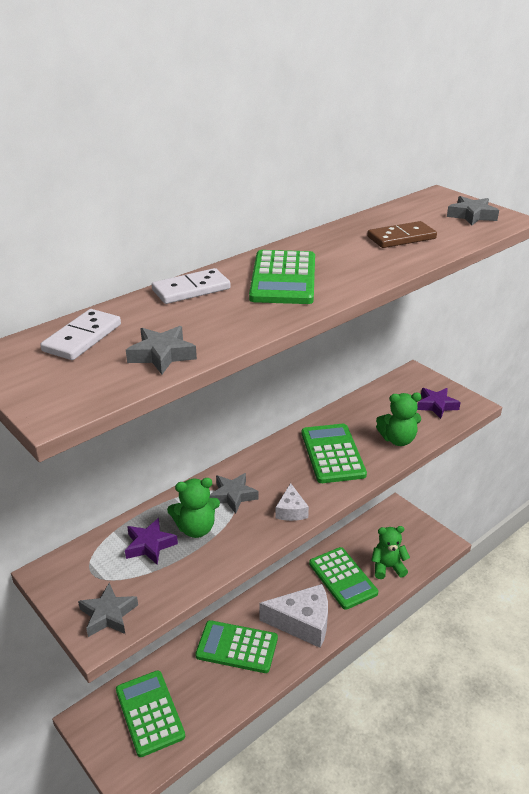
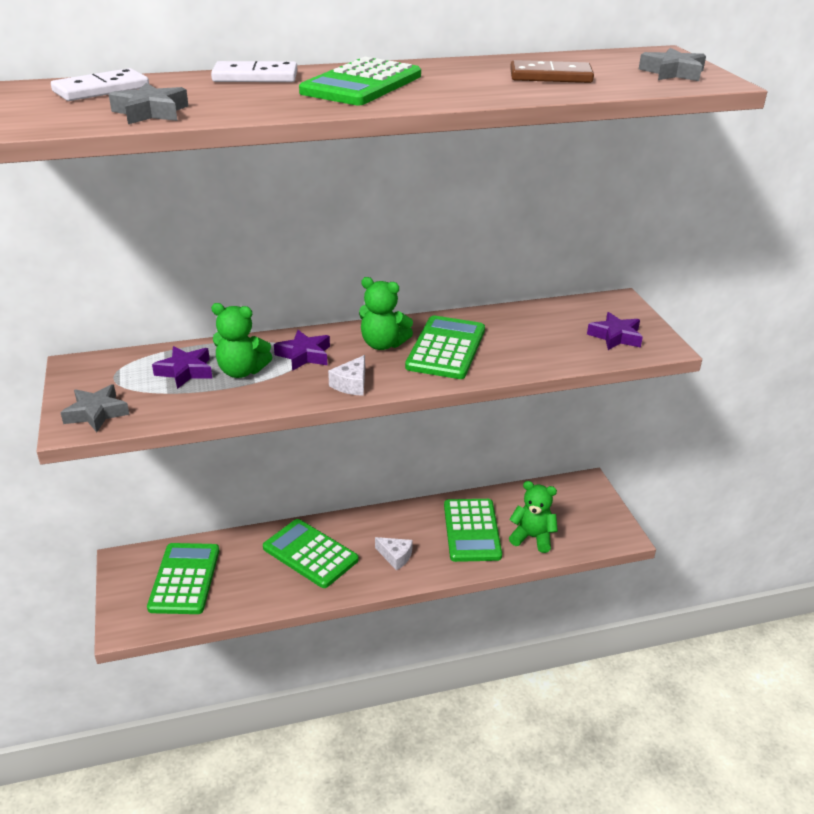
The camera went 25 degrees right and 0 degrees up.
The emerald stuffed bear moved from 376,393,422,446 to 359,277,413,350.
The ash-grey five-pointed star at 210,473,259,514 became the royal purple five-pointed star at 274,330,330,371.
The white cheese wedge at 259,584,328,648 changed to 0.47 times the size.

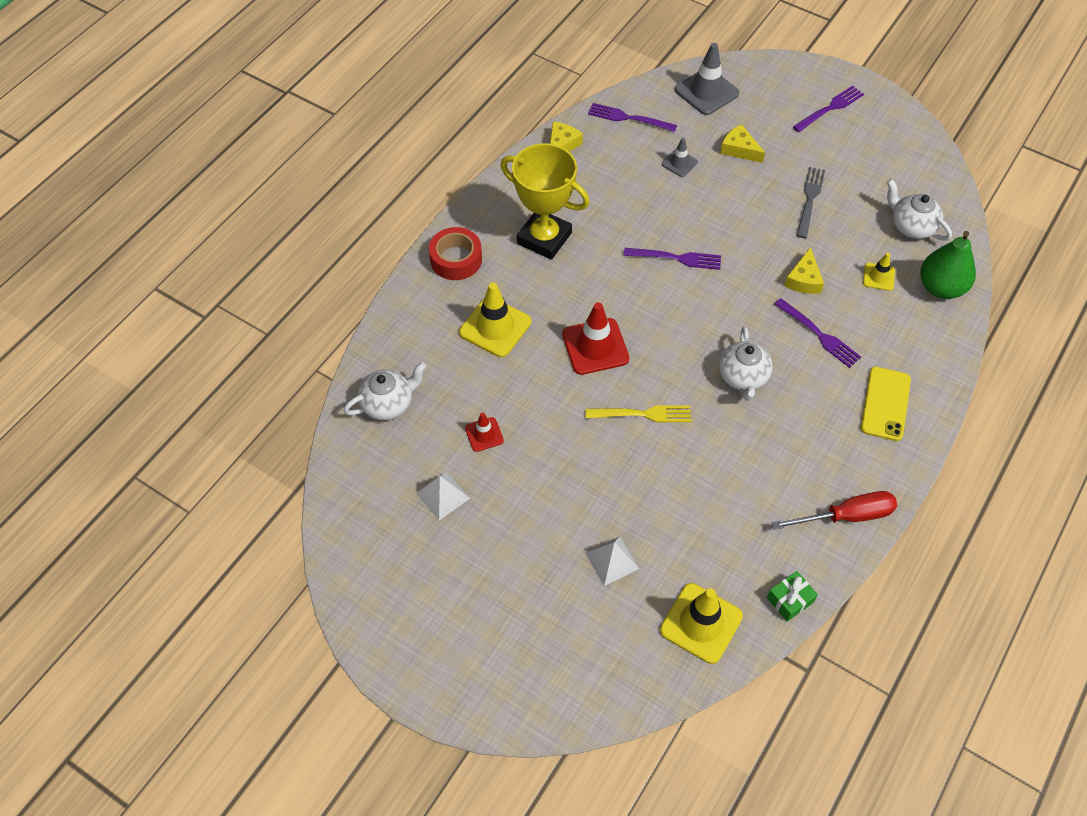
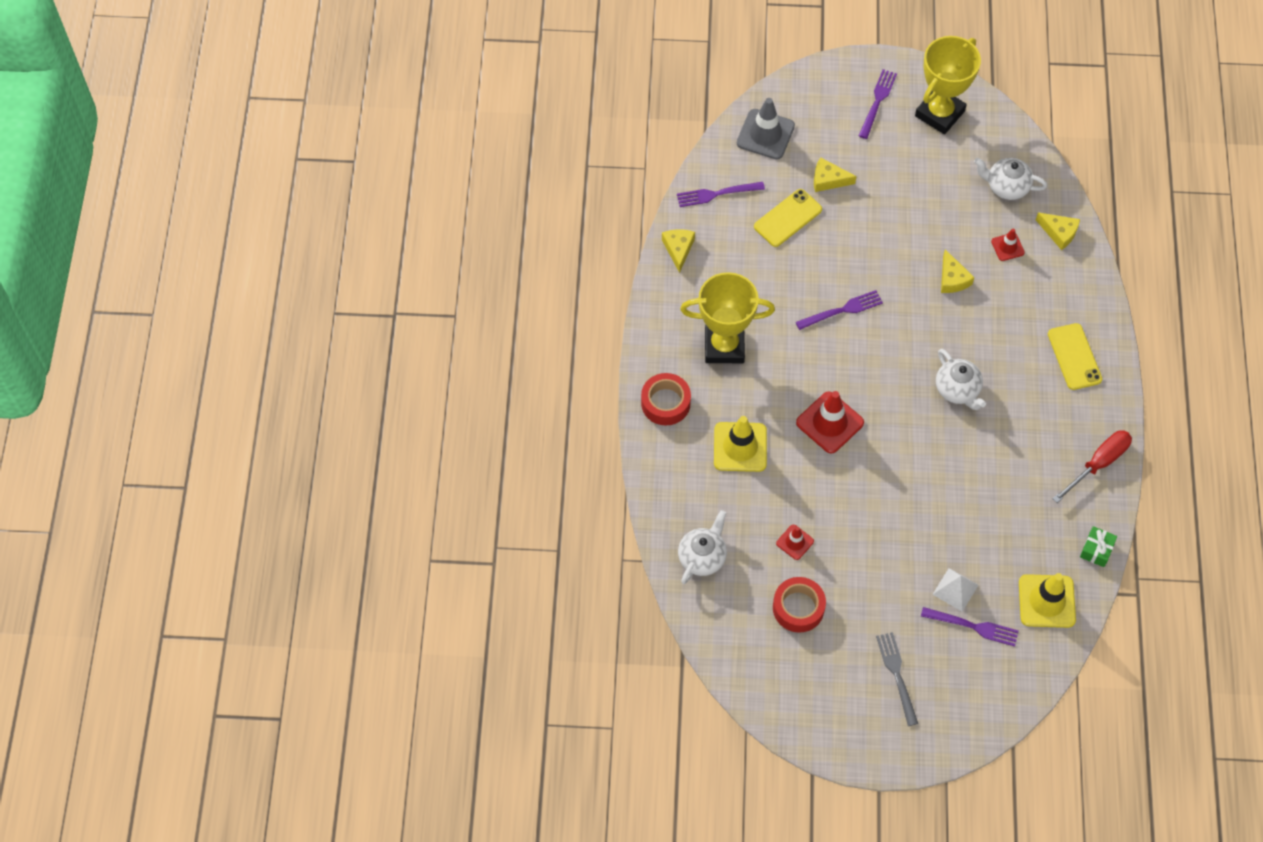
The camera went 30 degrees left and 5 degrees up.
The ash-grey road cone at 662,138,698,177 was replaced by the golden smartphone at 754,189,822,247.
The ash-grey table fork moved from 796,167,825,238 to 876,632,918,726.
The emerald pear at 920,231,976,299 was replaced by the golden cheese wedge at 1036,212,1080,250.
The golden road cone at 863,253,895,291 became the red road cone at 991,228,1025,261.
The royal purple table fork moved from 774,298,861,368 to 921,607,1019,647.
The golden table fork at 585,405,691,423 disappeared.
The white pyramid shape at 416,472,470,520 was replaced by the red tape at 773,577,826,633.
The golden prize cup at 915,36,981,134 appeared.

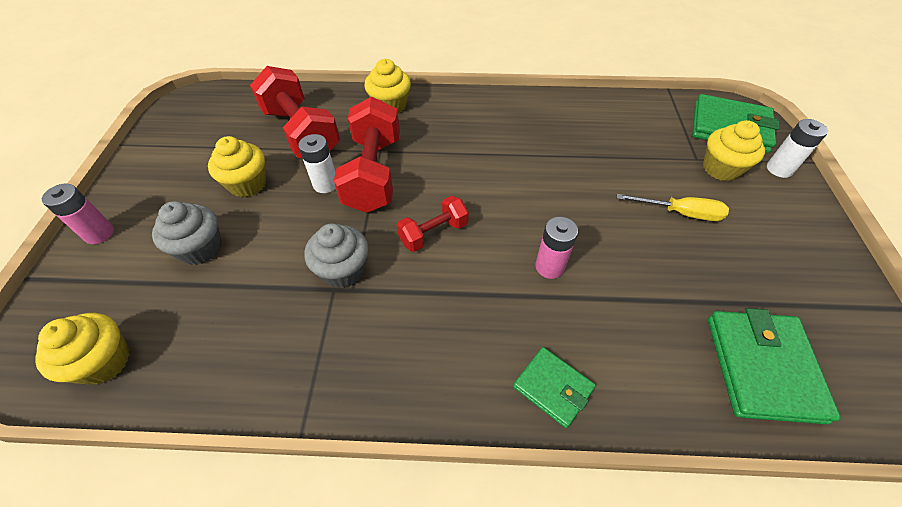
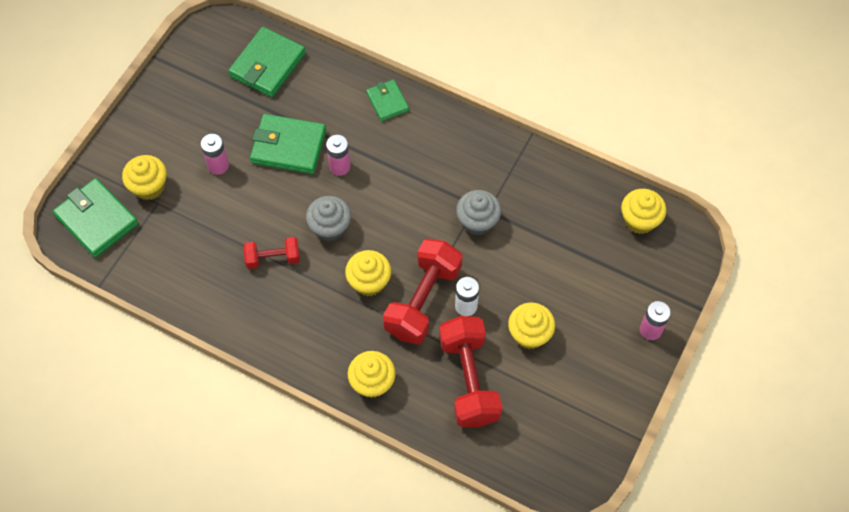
The camera went 155 degrees left and 10 degrees up.
The white battery at 767,119,828,178 disappeared.
The golden flat screwdriver at 617,194,729,221 was replaced by the rosy battery at 201,134,229,175.
The red free weight moved from 397,196,469,252 to 244,237,300,269.
The ash-grey fairy cake moved from 152,201,222,265 to 306,196,351,241.
The emerald wallet at 250,114,326,174 appeared.
The golden fairy cake at 345,250,391,296 appeared.

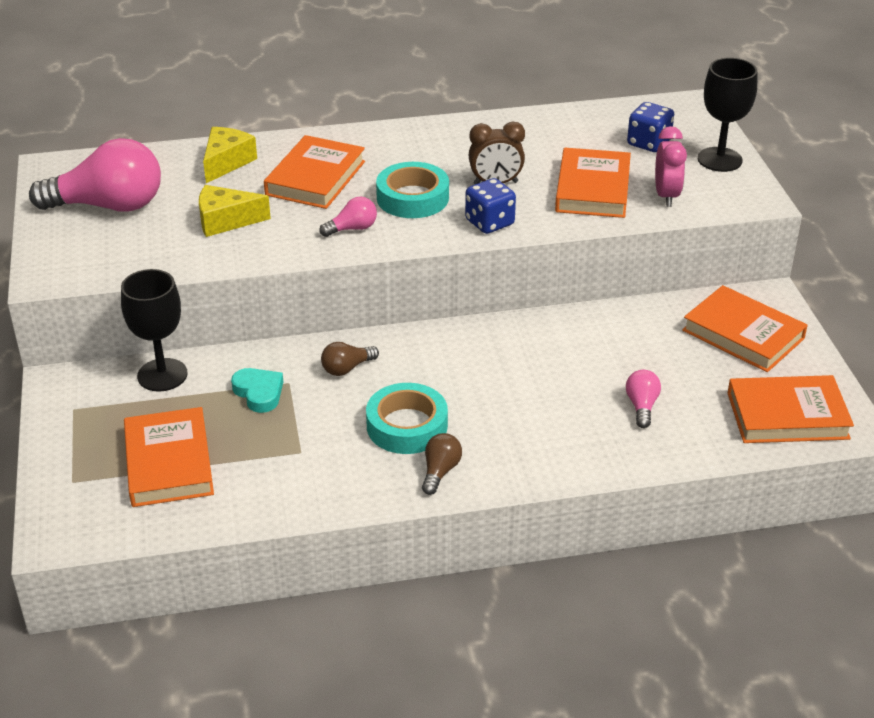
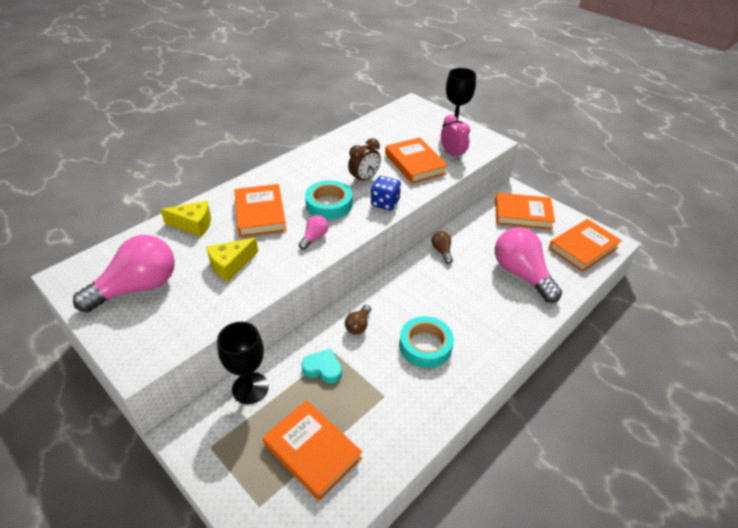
The camera went 35 degrees left and 5 degrees up.
The blue dice at 627,102,674,152 disappeared.
The golden cheese wedge at 203,127,257,183 turned 105 degrees clockwise.
The rosy light bulb at 626,370,661,428 changed to 2.24 times the size.
The russet light bulb moved from 422,433,462,495 to 432,231,453,264.

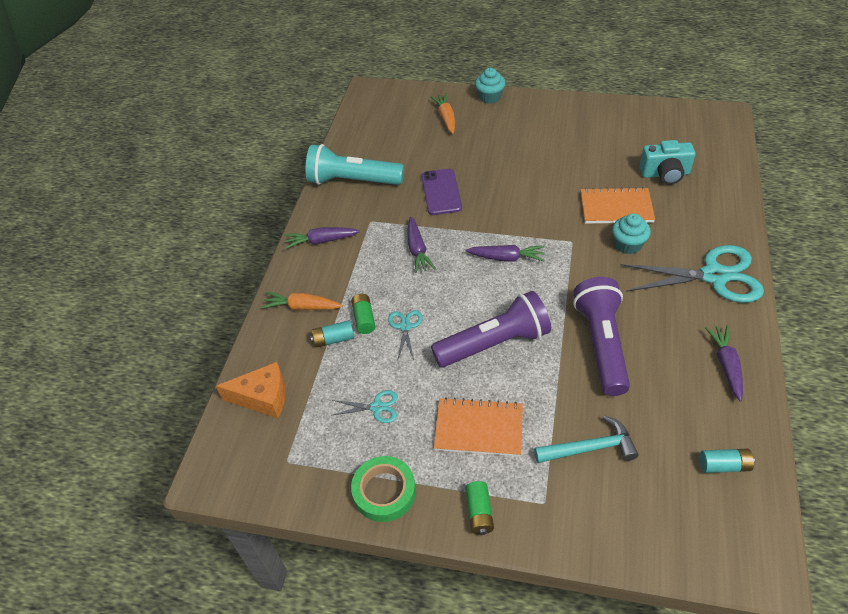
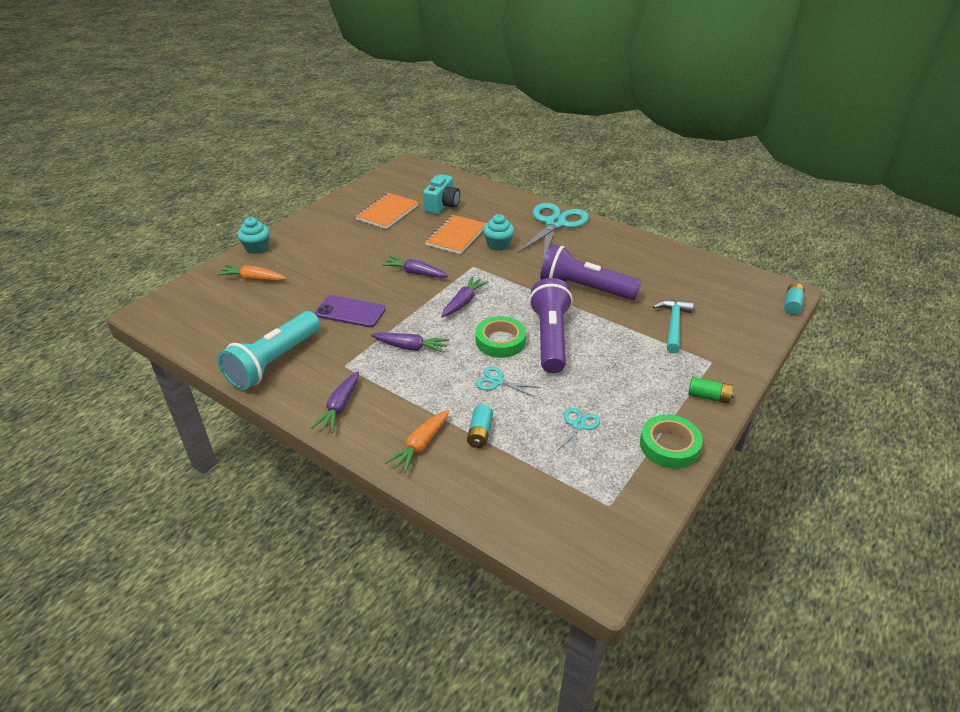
The camera went 70 degrees left and 10 degrees down.
The emerald battery at 352,294,375,334 disappeared.
The royal purple root vegetable moved from 705,325,743,402 to 382,256,448,278.
The orange cheese wedge at 216,362,286,418 disappeared.
The orange exercise book moved from 434,397,523,456 to 356,193,419,229.
The turquoise battery moved from 700,449,755,473 to 784,283,805,315.
The emerald tape at 476,316,526,358 appeared.

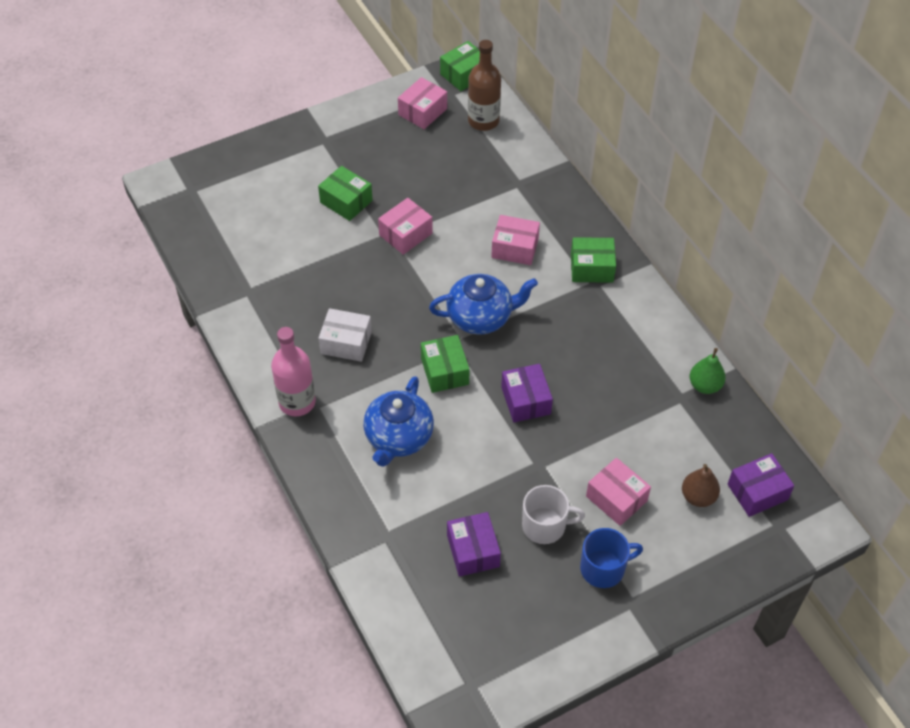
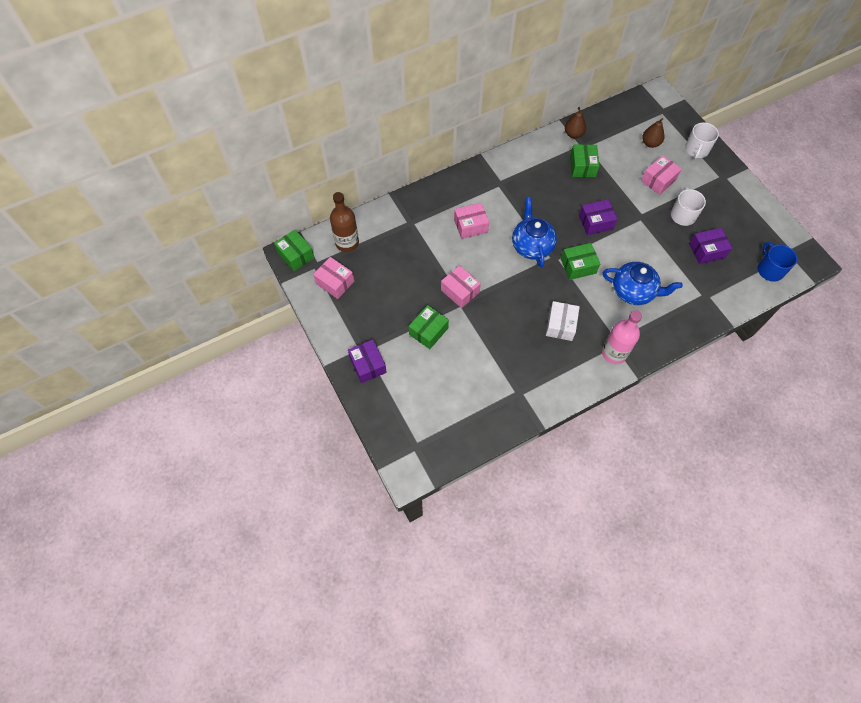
The camera went 90 degrees left and 10 degrees up.
The rosy parcel at 491,215,540,265 turned 60 degrees clockwise.
The emerald parcel moved from 571,237,616,283 to 570,144,600,177.
The emerald pear at 690,348,726,394 became the russet pear at 565,107,586,138.
The royal purple parcel moved from 728,453,794,517 to 348,340,387,383.
The blue mug moved from 580,528,643,588 to 758,242,797,282.
The white mug at 685,122,719,159 appeared.

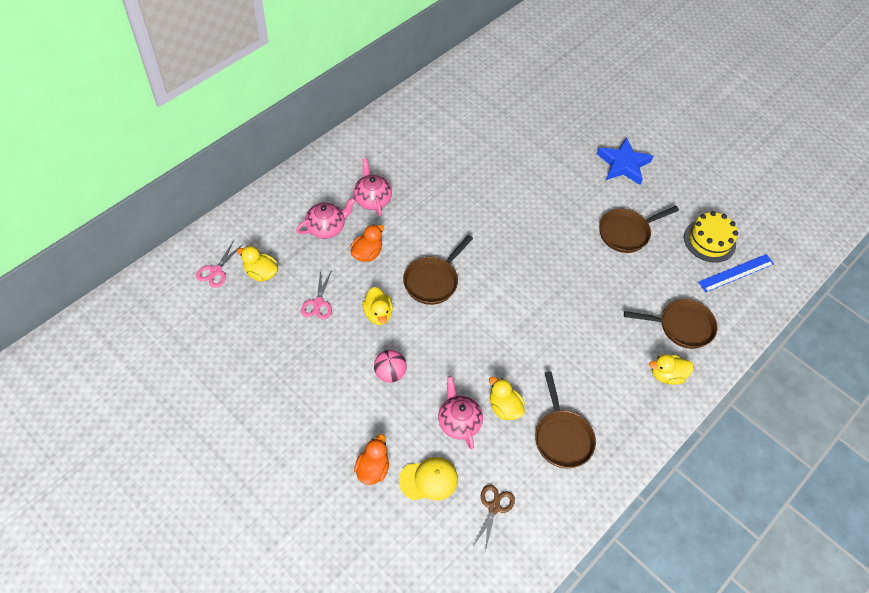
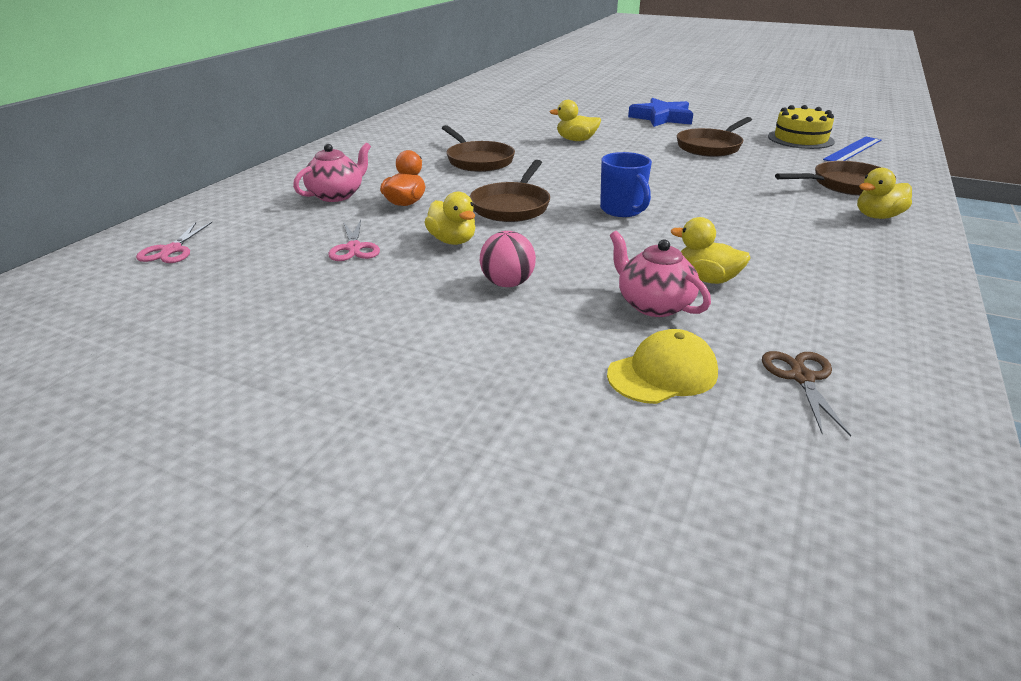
The camera went 15 degrees left and 25 degrees down.
The rosy teapot at 354,158,392,216 disappeared.
The golden rubber duck moved from 237,246,278,282 to 550,100,601,141.
The russet pan moved from 535,371,596,468 to 442,125,515,172.
The orange rubber duck at 354,434,389,485 disappeared.
The blue mug at 600,152,652,217 appeared.

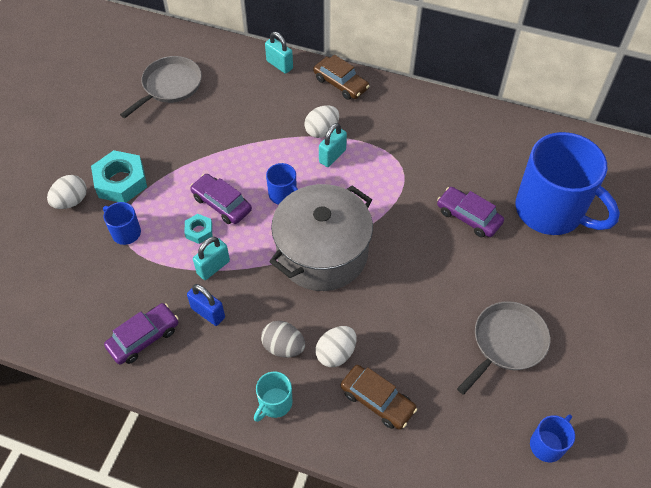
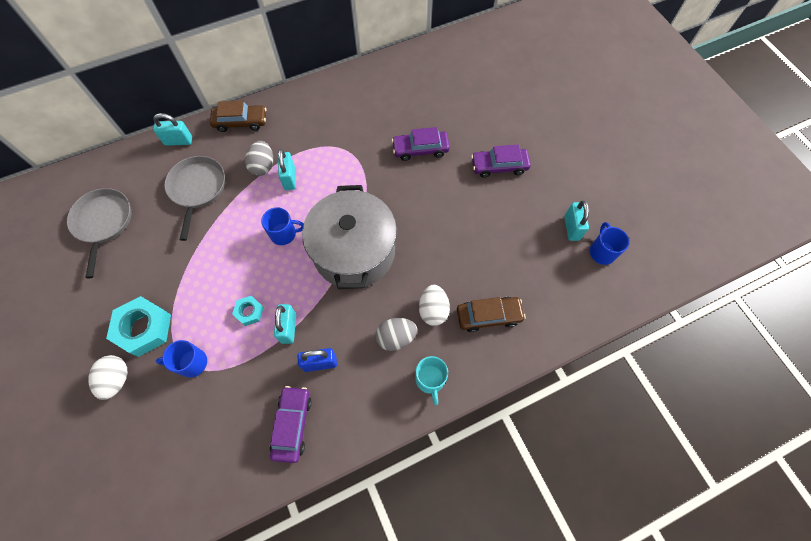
The camera went 45 degrees left and 10 degrees up.
The white egg shape at 304,105,339,138 became the ash-grey egg shape at 245,141,273,176.
The blue mug at 515,132,620,235 disappeared.
The royal purple toy car moved from 190,174,252,224 to 471,145,531,178.
The ash-grey pan moved from 457,301,550,395 to 164,156,225,241.
The turquoise padlock at 564,201,589,241 appeared.

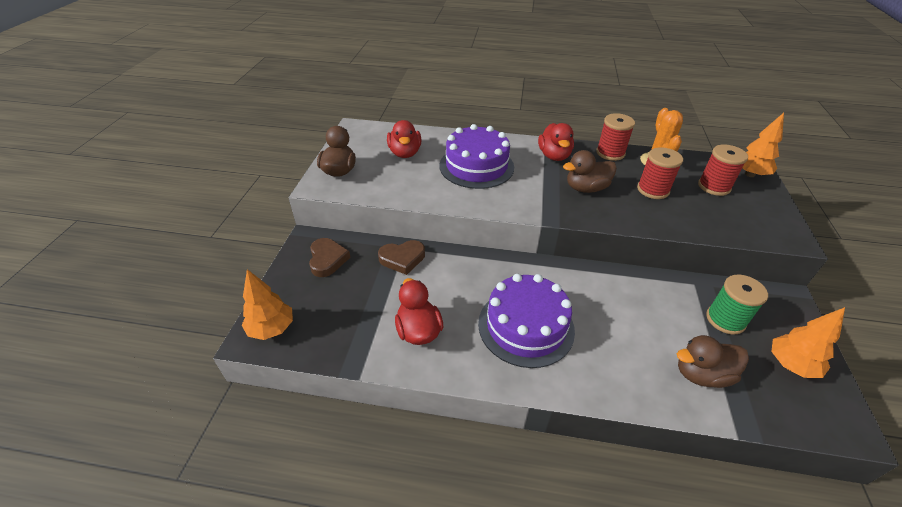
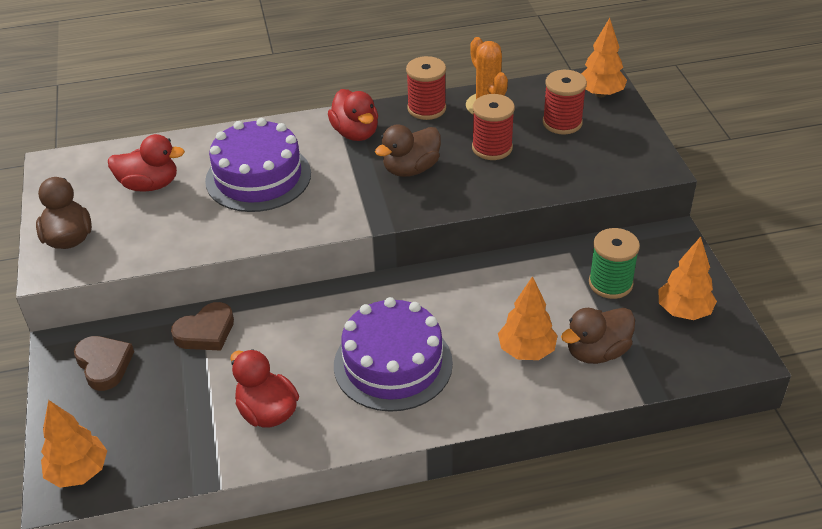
The camera went 20 degrees left and 0 degrees up.
The red rubber duck at 387,120,421,158 turned 60 degrees counterclockwise.
The orange toy tree at 498,276,558,360 appeared.

